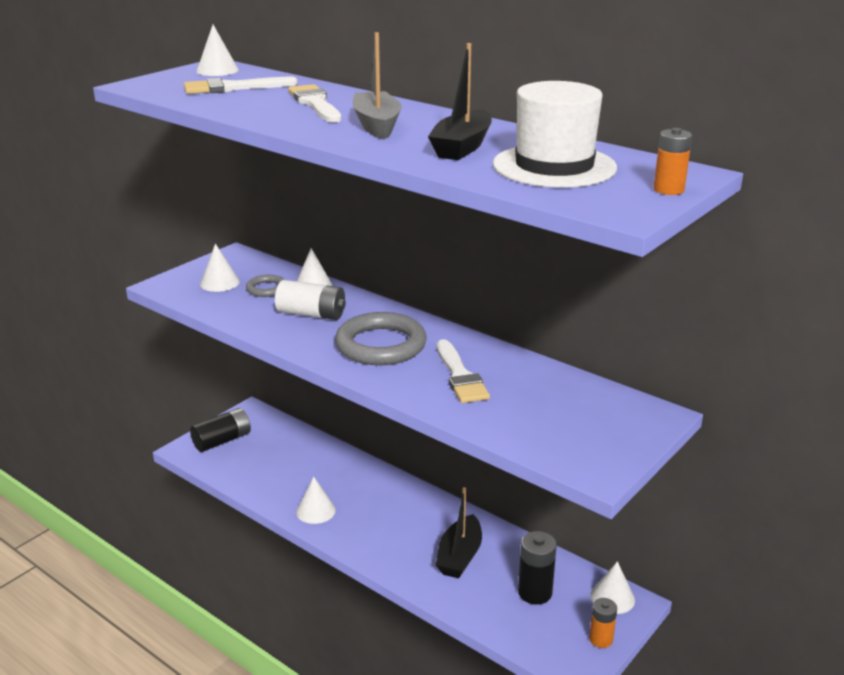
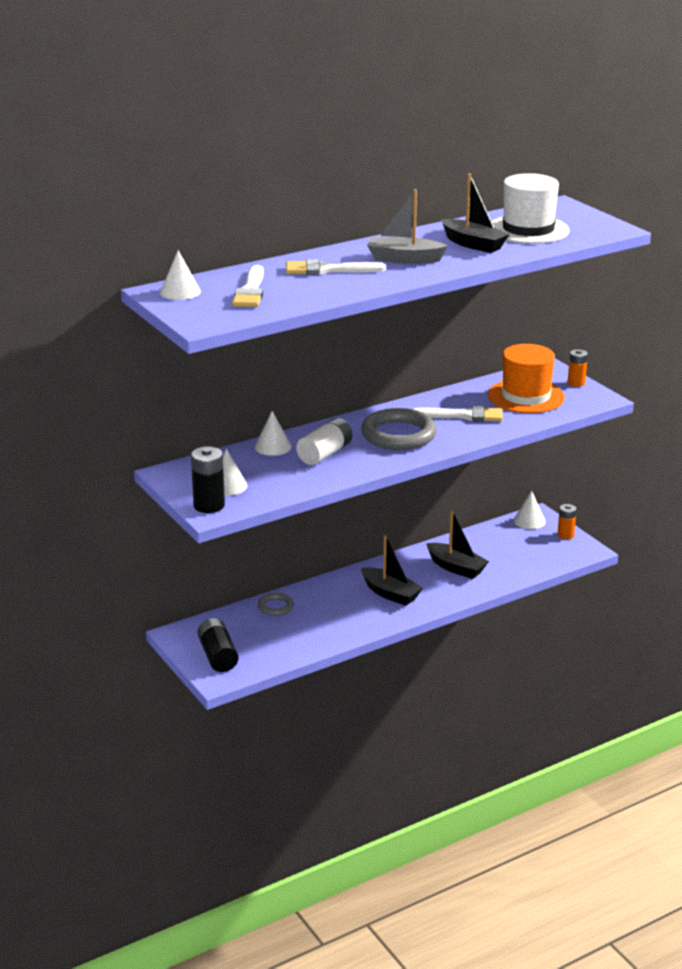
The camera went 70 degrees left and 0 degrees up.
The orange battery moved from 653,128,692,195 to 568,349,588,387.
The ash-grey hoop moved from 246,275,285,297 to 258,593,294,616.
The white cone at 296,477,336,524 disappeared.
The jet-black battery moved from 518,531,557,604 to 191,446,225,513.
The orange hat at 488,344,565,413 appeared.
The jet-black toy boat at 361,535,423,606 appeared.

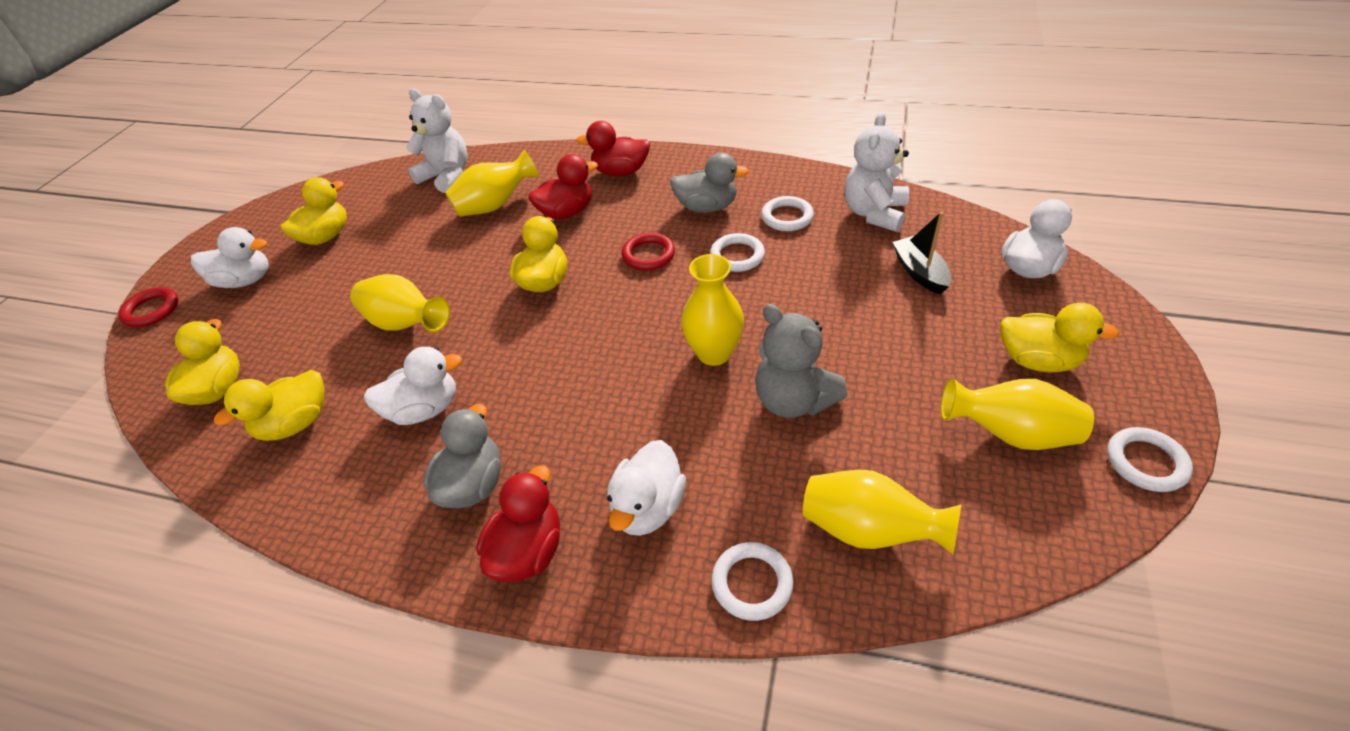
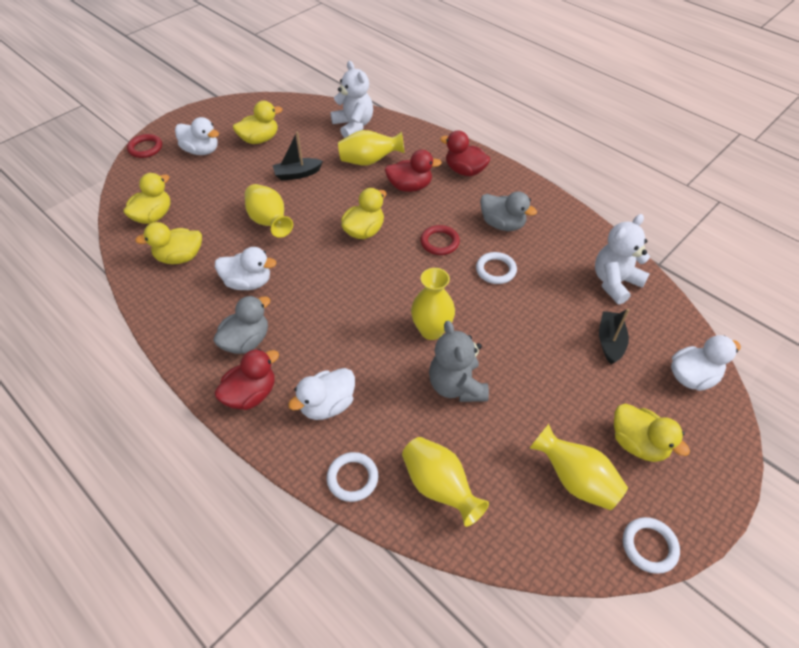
The camera went 25 degrees right and 5 degrees up.
The white hoop at 761,196,814,231 disappeared.
The jet-black toy boat at 273,132,323,181 appeared.

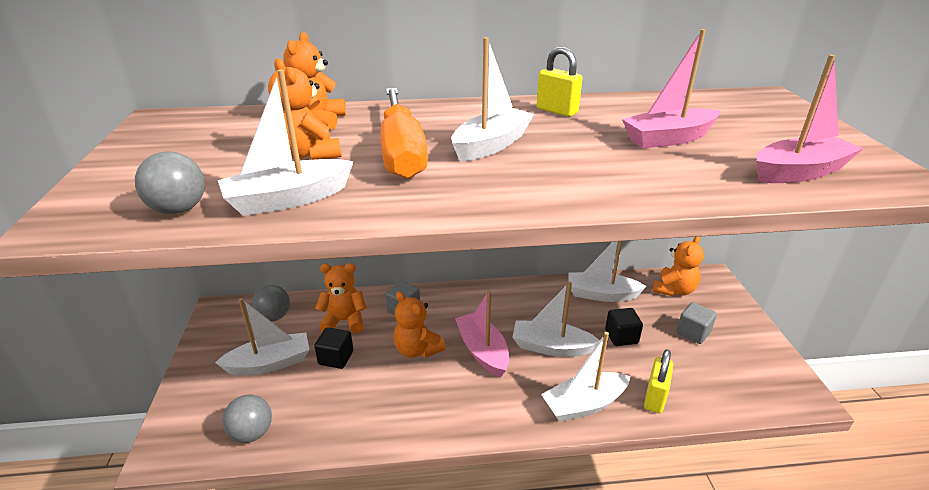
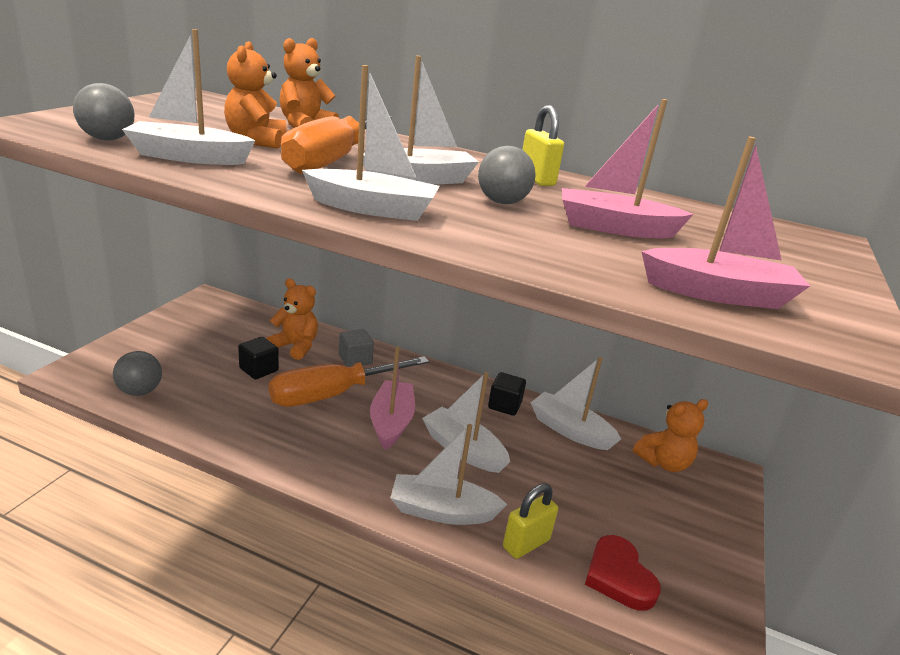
The camera went 25 degrees right and 5 degrees down.
The ash-grey sphere moved from 251,285,290,322 to 478,146,536,204.
The orange stuffed bear at 393,291,446,358 was replaced by the orange flat screwdriver at 269,356,429,407.
The white toy boat moved from 215,298,309,375 to 302,65,440,221.
The ash-grey solid cube at 676,302,717,344 disappeared.
The jet-black solid cube moved from 605,308,643,346 to 488,372,526,416.
The red love heart at 585,535,661,611 appeared.

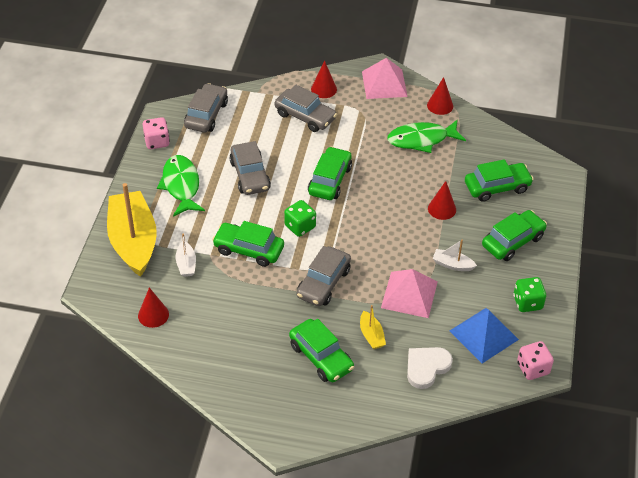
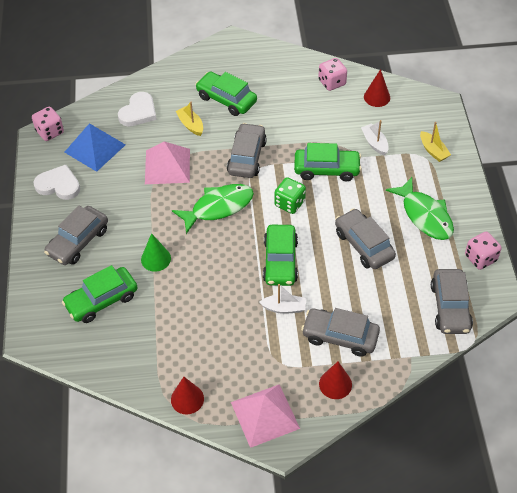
The camera went 165 degrees right and 5 degrees up.
The emerald fish moved from 387,119,466,153 to 172,184,254,234.
The red cone at 428,181,456,220 became the emerald cone at 141,233,171,272.
The golden toy boat at 107,183,157,277 changed to 0.42 times the size.
The emerald toy car at 482,210,547,261 became the ash-grey toy car at 44,206,108,265.
The white toy boat moved from 433,239,477,271 to 259,284,306,314.
The emerald dice at 513,277,546,312 was replaced by the white love heart at 33,165,80,200.
The rosy dice at 318,58,347,91 appeared.

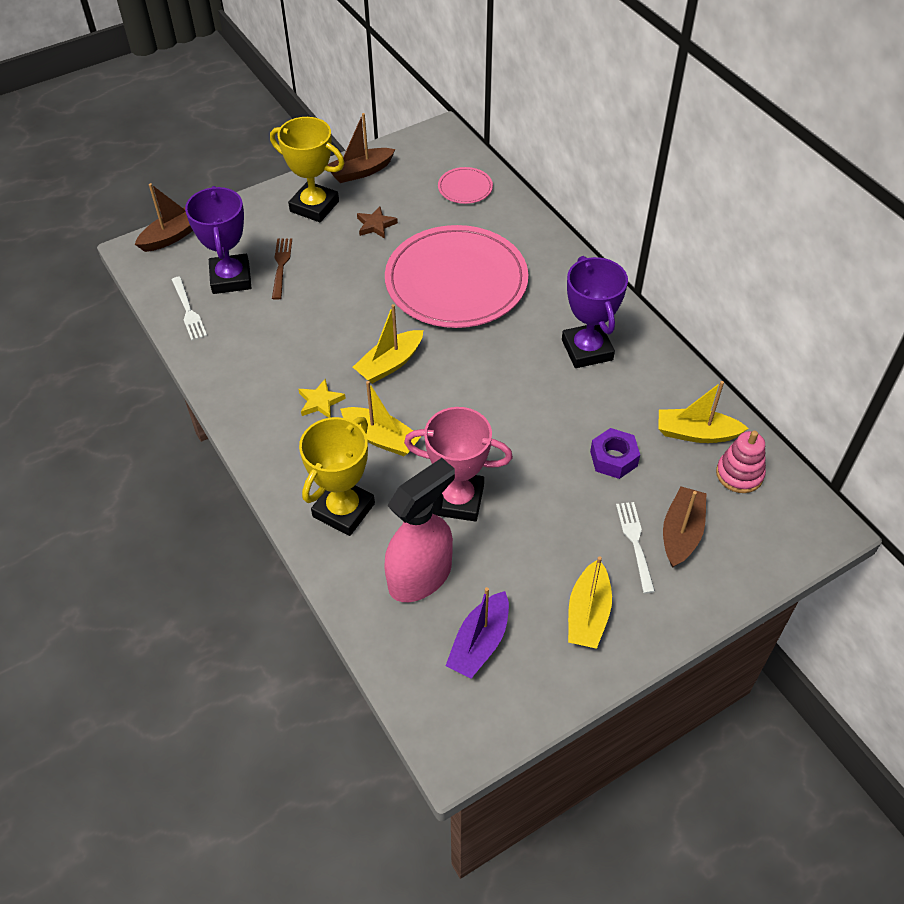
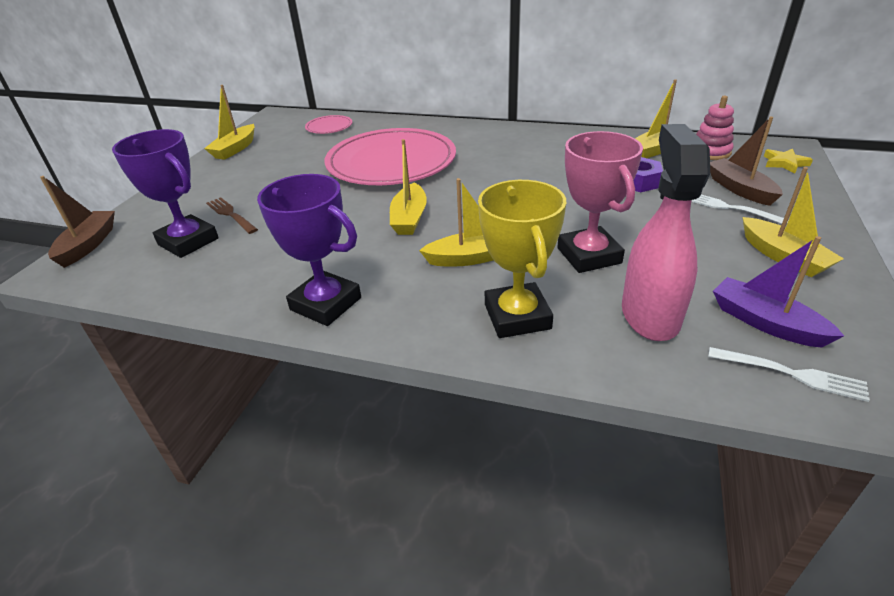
The camera went 40 degrees left and 15 degrees down.
The russet toy boat at 328,113,395,183 became the golden toy boat at 204,85,255,160.
The golden prize cup at 270,117,344,222 disappeared.
The russet five-pointed star at 357,206,398,239 disappeared.
The royal purple prize cup moved from 562,256,628,368 to 257,174,361,326.
The white table fork moved from 172,277,207,341 to 708,347,870,402.
The golden five-pointed star moved from 299,379,346,418 to 764,149,813,174.
The rosy prize cup at 404,407,513,522 turned 75 degrees counterclockwise.
The royal purple toy boat at 446,587,509,679 turned 150 degrees clockwise.

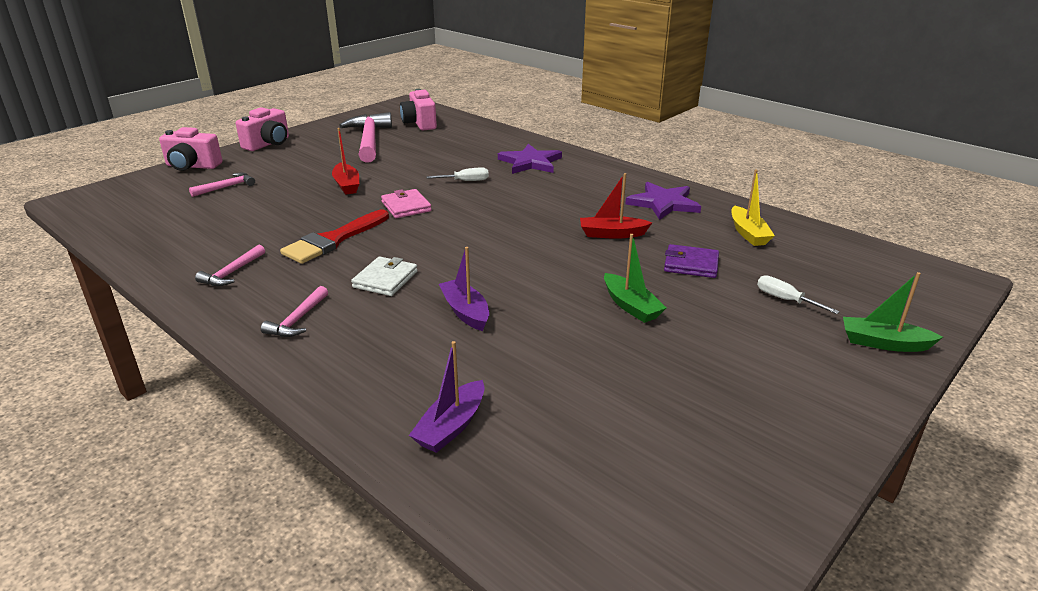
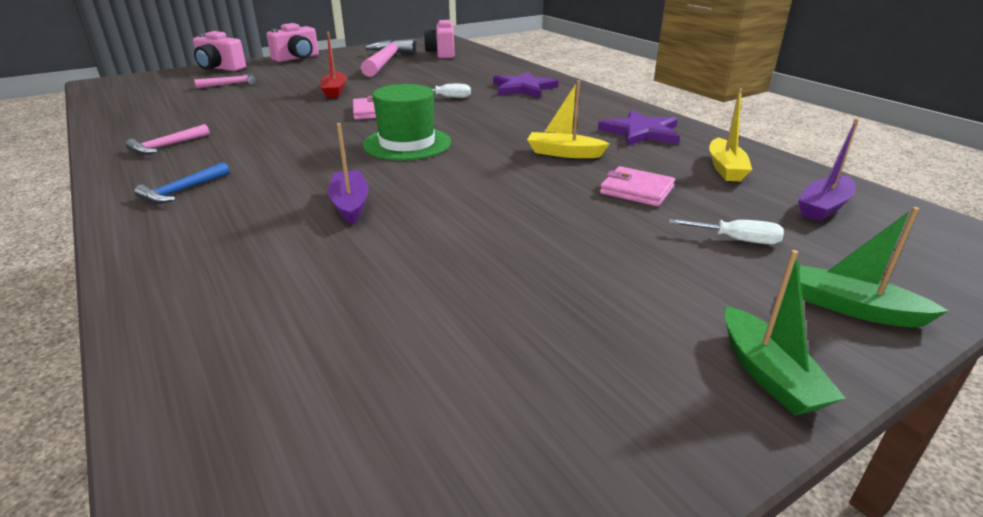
The camera went 15 degrees right and 0 degrees up.
The red toy boat at 580,173,652,239 became the golden toy boat at 527,80,610,158.
The red brush at 280,210,389,264 disappeared.
The emerald toy boat moved from 604,234,666,323 to 725,250,845,415.
The royal purple wallet at 664,244,719,278 became the rosy wallet at 600,166,675,207.
The white wallet at 351,256,418,296 disappeared.
The white flat screwdriver at 757,275,840,314 turned 135 degrees clockwise.
The rosy claw hammer at 261,286,328,337 became the blue claw hammer at 134,162,230,203.
The royal purple toy boat moved from 409,341,484,453 to 798,119,859,221.
The emerald hat at 363,84,451,160 appeared.

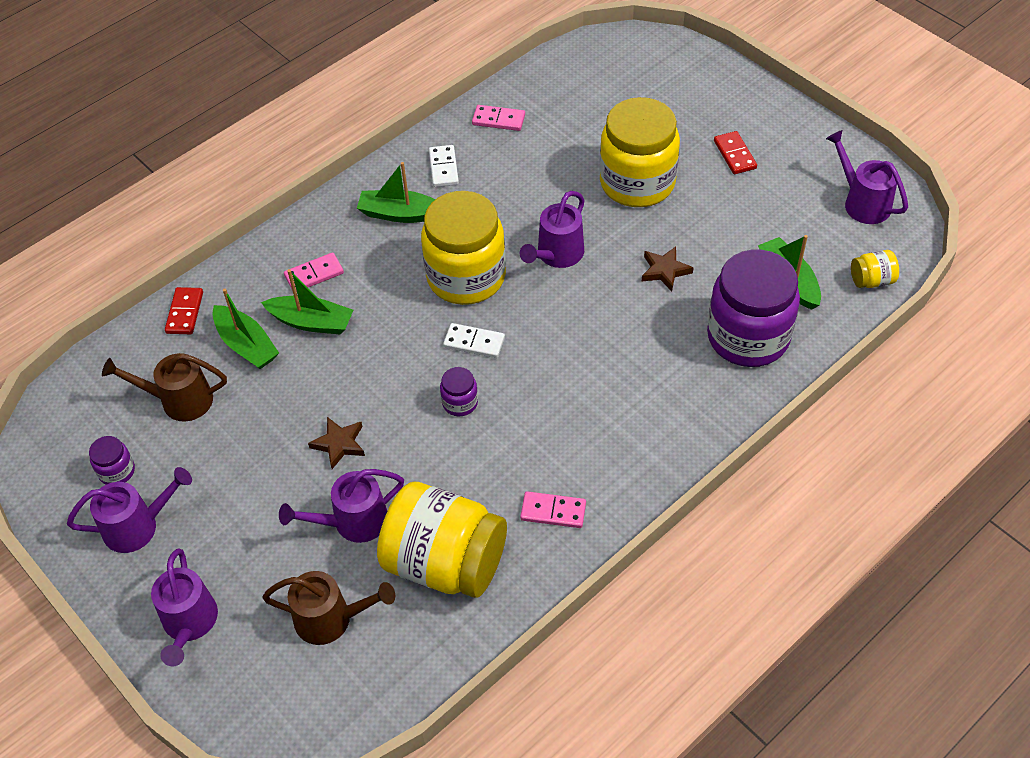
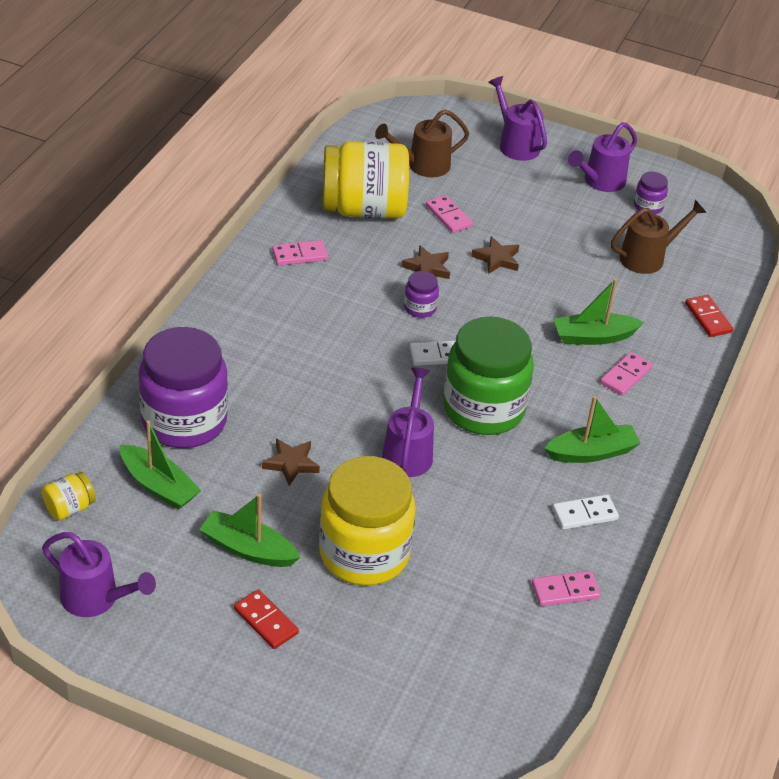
The camera went 150 degrees right and 10 degrees down.
The white domino tile at 429,145,459,187 turned 75 degrees counterclockwise.
The golden preserve jar at 421,191,506,305 became the emerald preserve jar at 443,317,534,435.
The emerald toy boat moved from 212,289,279,369 to 199,494,301,567.
The royal purple watering can at 279,469,404,543 was replaced by the rosy domino tile at 426,195,473,233.
The russet five-pointed star at 401,245,450,279 appeared.

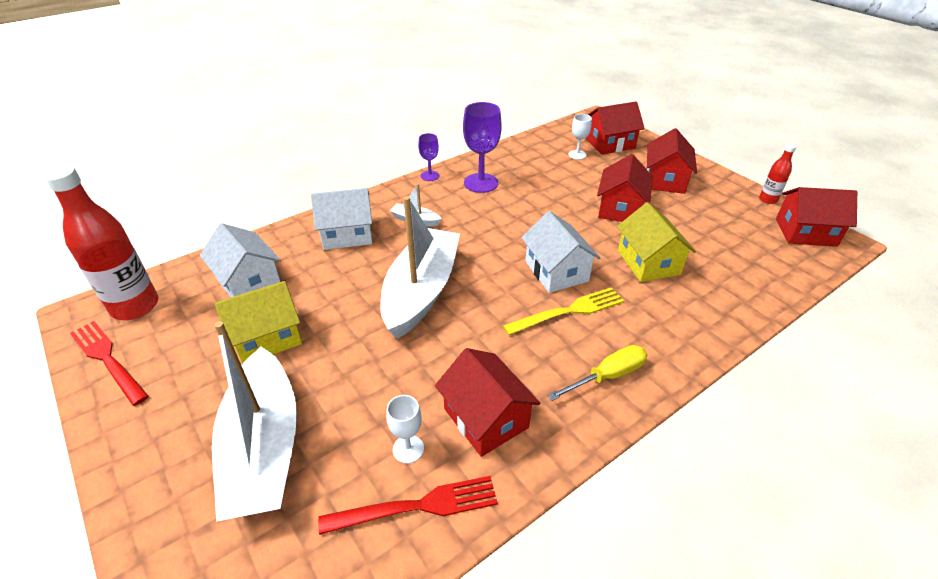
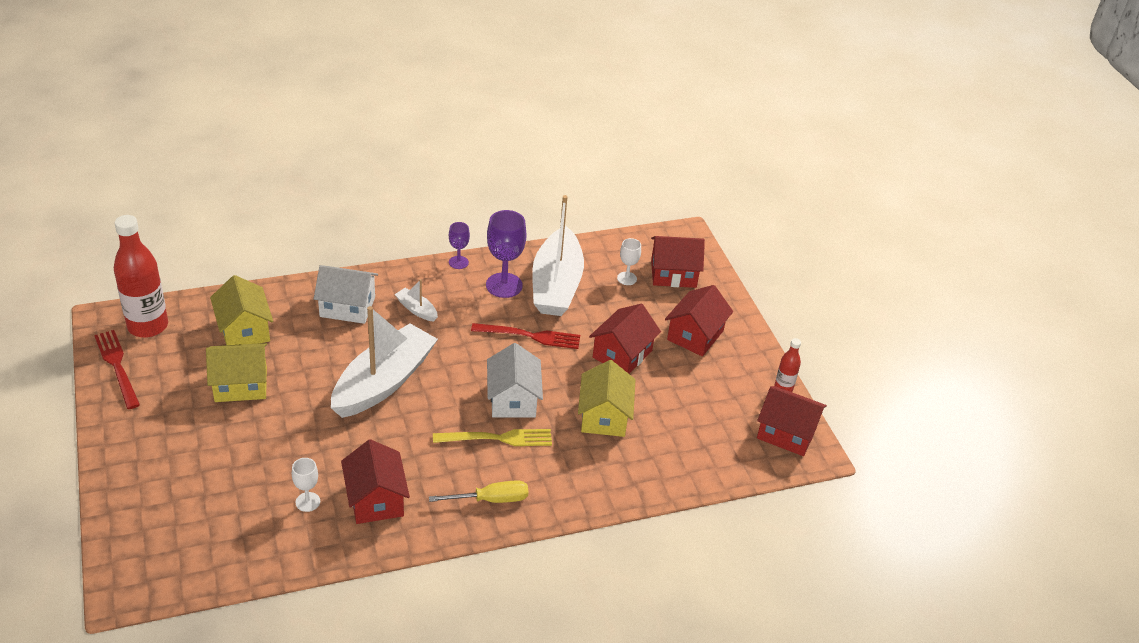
The camera went 15 degrees right and 0 degrees up.
The white cottage at 200,223,281,297 became the golden cottage at 210,275,273,345.
The white toy boat moved from 212,321,297,522 to 532,195,584,316.
The red table fork moved from 318,476,498,535 to 471,323,580,349.

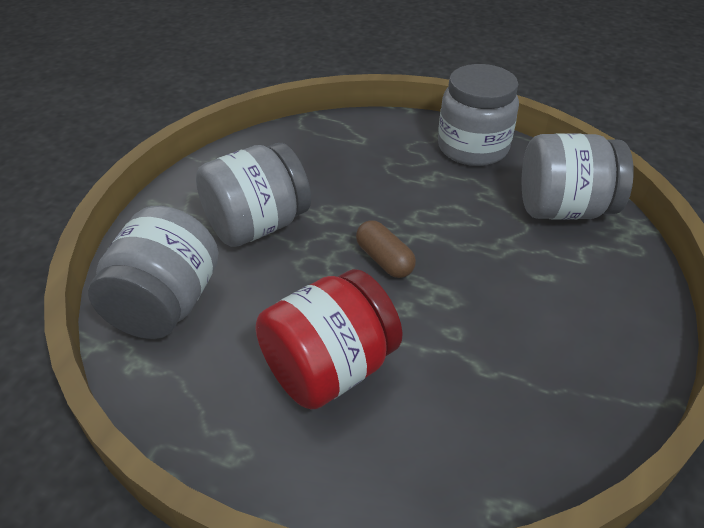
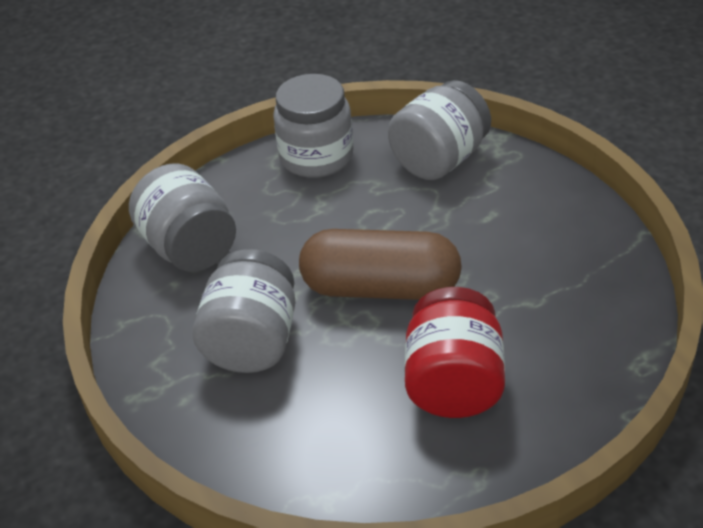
The camera went 45 degrees left and 0 degrees up.
The ash-grey preserve jar moved from 88,206,218,339 to 129,163,236,272.
The russet pill at 356,220,416,278 changed to 2.13 times the size.

